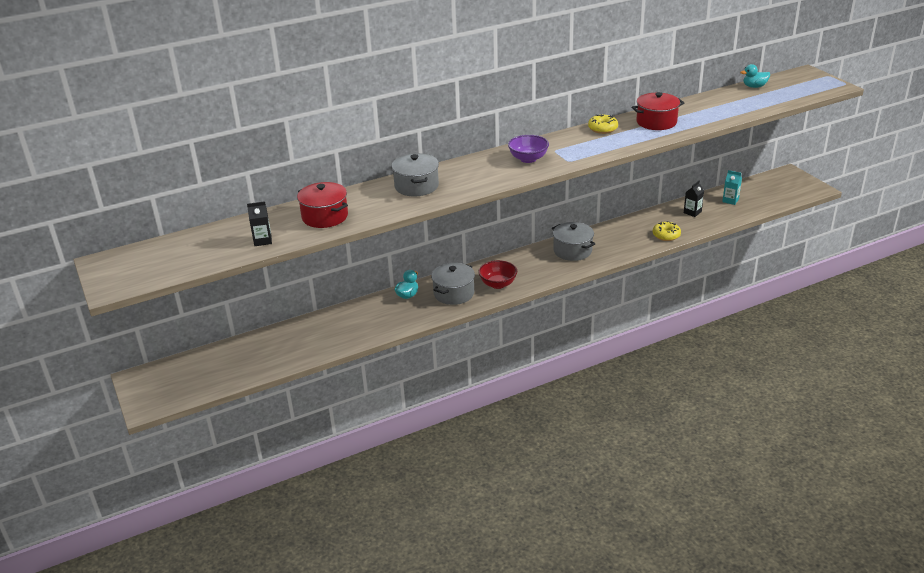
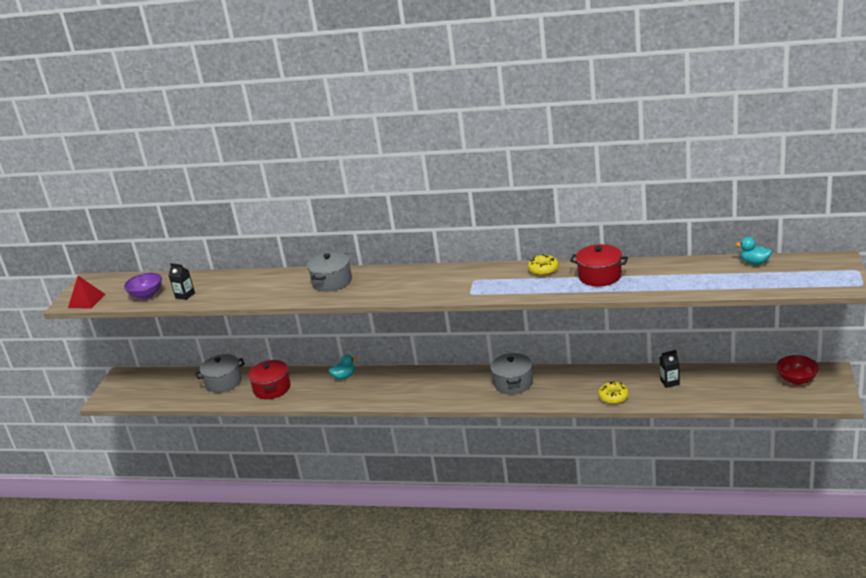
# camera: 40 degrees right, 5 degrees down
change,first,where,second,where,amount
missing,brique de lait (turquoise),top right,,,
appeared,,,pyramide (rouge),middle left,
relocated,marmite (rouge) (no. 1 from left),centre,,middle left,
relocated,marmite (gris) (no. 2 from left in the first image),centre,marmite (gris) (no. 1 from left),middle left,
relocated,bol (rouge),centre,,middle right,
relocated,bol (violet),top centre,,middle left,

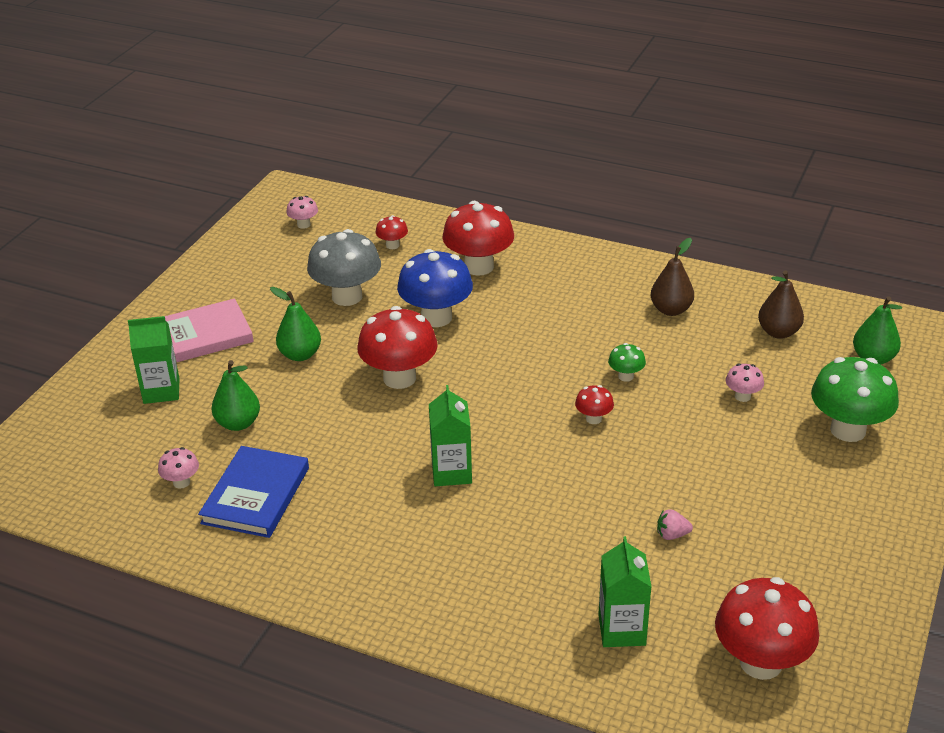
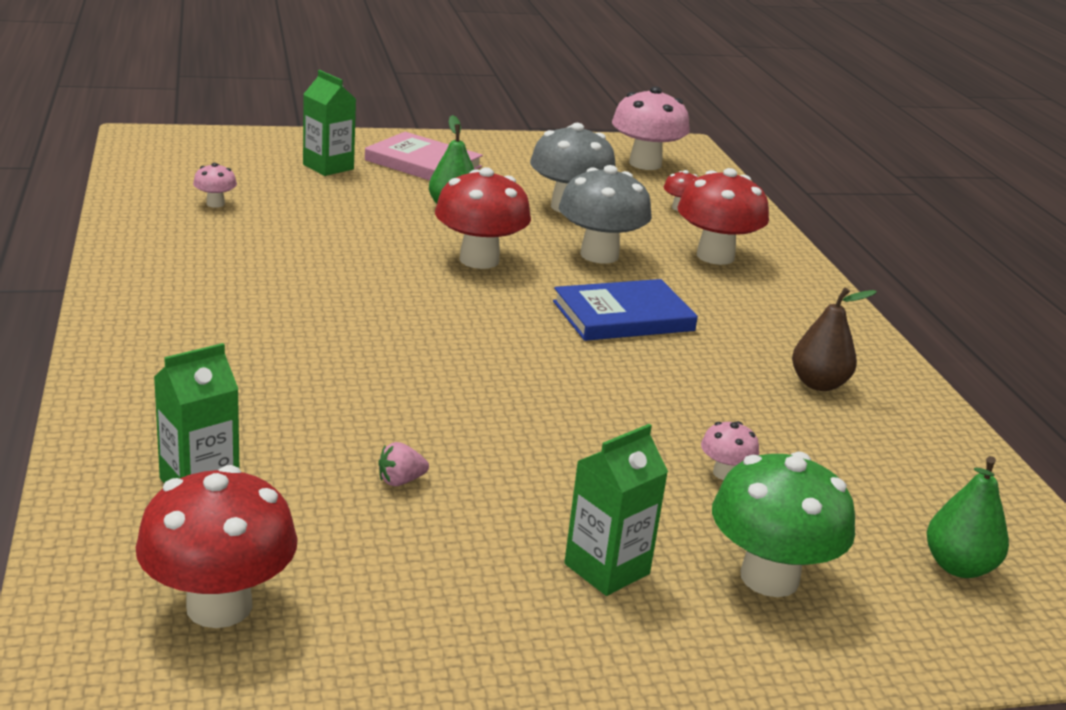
# camera: 50 degrees right, 10 degrees down
change,first,where,second,where,amount
missing,poire (vert) (no. 1 from left),middle left,,,
missing,champignon (rouge) (no. 4 from left),centre,,,
missing,champignon (vert) (no. 1 from left),centre,,,
missing,poire (marron) (no. 2 from left),middle right,,,
relocated,livre (bleu),bottom left,,centre,
relocated,brique de lait (vert) (no. 2 from left in the first image),centre,brique de lait (vert) (no. 3 from left),bottom centre,
colour,champignon (bleu),centre,champignon (gris) (no. 2 from left),top centre,
spun,fraise (rose),bottom right,,centre,75 degrees counterclockwise
size,champignon (rose) (no. 2 from left),top left,,top centre,x2.14

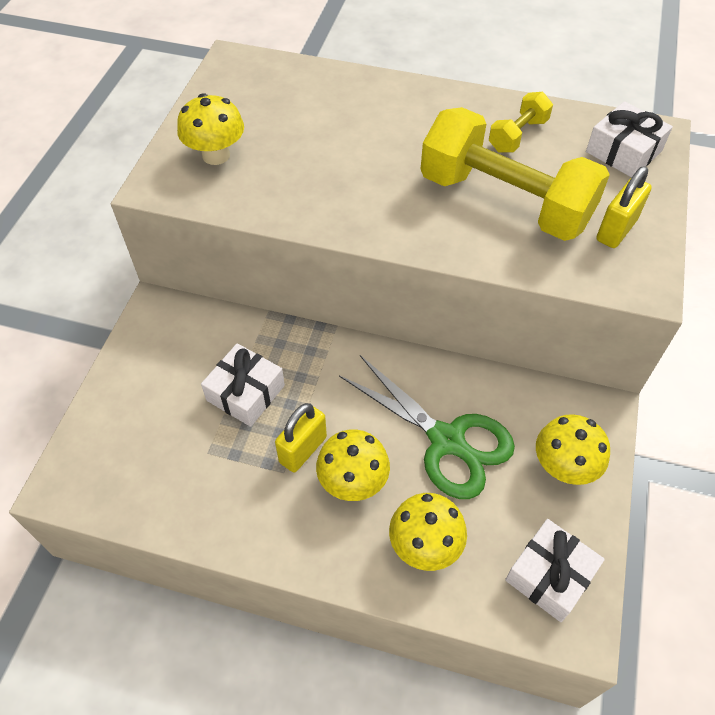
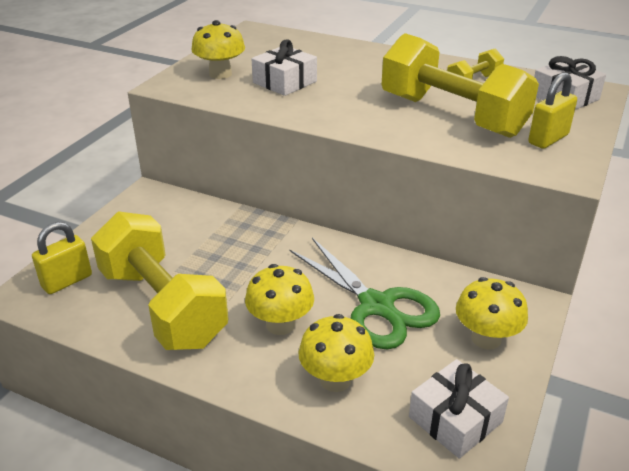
# camera: 10 degrees right, 20 degrees down
change,first,where,second,where,amount
appeared,,,haltère (jaune) (no. 1 from left),middle left,
relocated,cadeau (blanc) (no. 1 from left),centre,,top centre,
relocated,cadenas (jaune) (no. 1 from left),centre,,middle left,

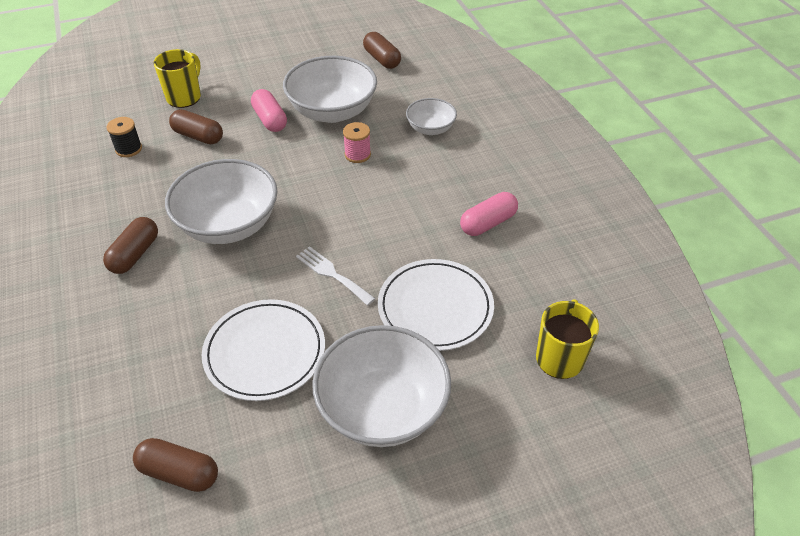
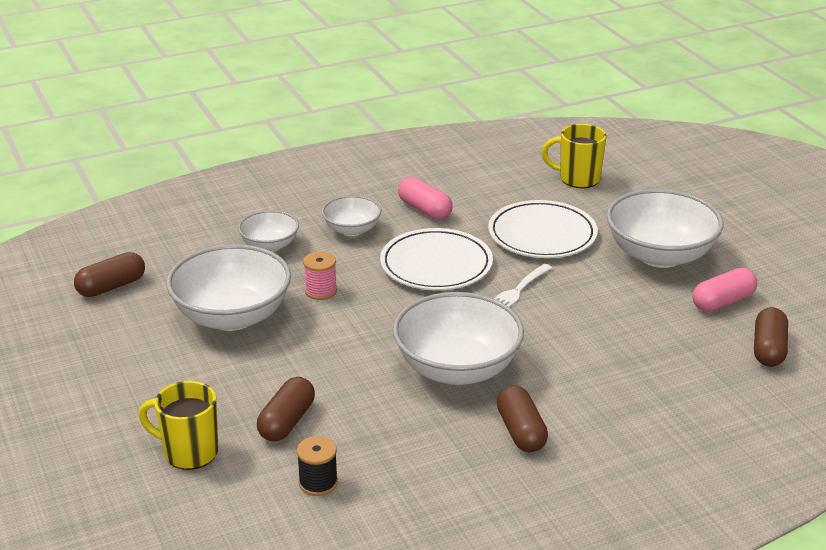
# camera: 95 degrees left, 15 degrees down
change,first,where,second,where,amount
appeared,,,bol (blanc) (no. 3 from left),centre,
relocated,assiette (blanc) (no. 1 from left),middle left,,centre,
relocated,gélule (rose) (no. 1 from left in the first image),top centre,gélule (rose) (no. 2 from left),middle right,
spun,gélule (marron) (no. 1 from left in the first image),middle left,gélule (marron) (no. 3 from left),bottom centre,60 degrees clockwise

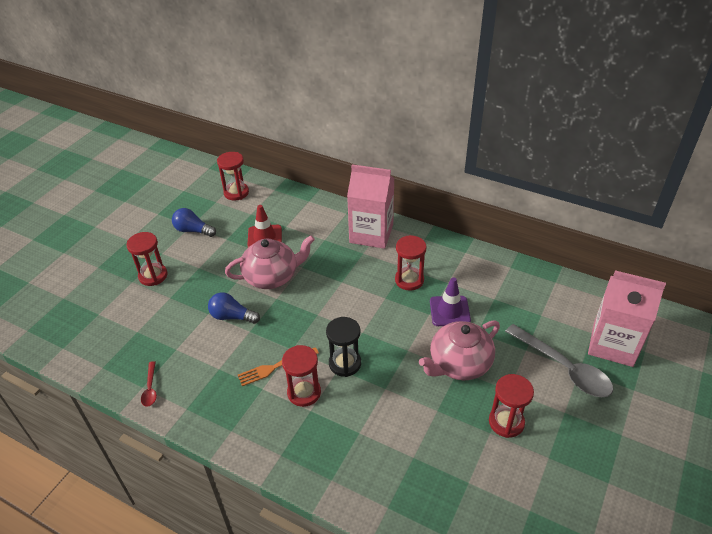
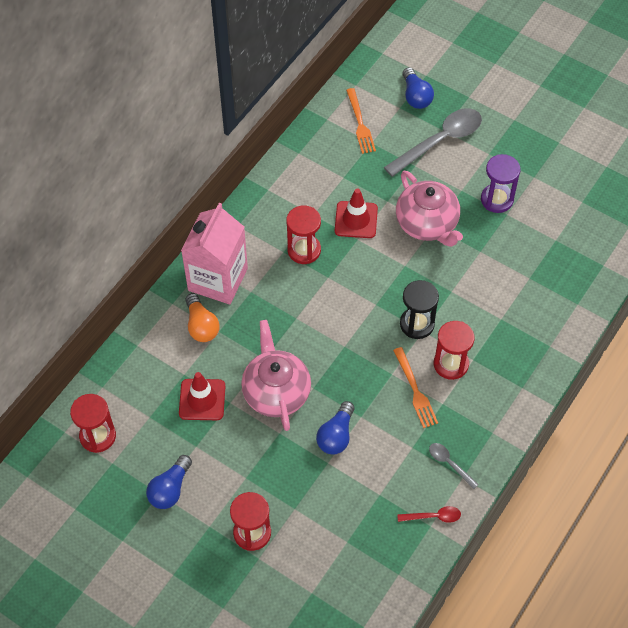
# camera: 85 degrees left, 15 degrees up
change,first,where,second,where,amount
appeared,,,ampoule (orange),middle left,
appeared,,,fourchette (orange) (no. 1 from left),top centre,
appeared,,,cuillère (gris) (no. 2 from left),bottom right,
exchanged,brique de lait (rose) (no. 2 from left),middle right,ampoule (bleu) (no. 3 from left),top centre,
colour,cône de chantier (violet),centre,cône de chantier (rouge) (no. 2 from left),centre,
colour,sablier (rouge) (no. 5 from left),bottom right,sablier (violet),top right,

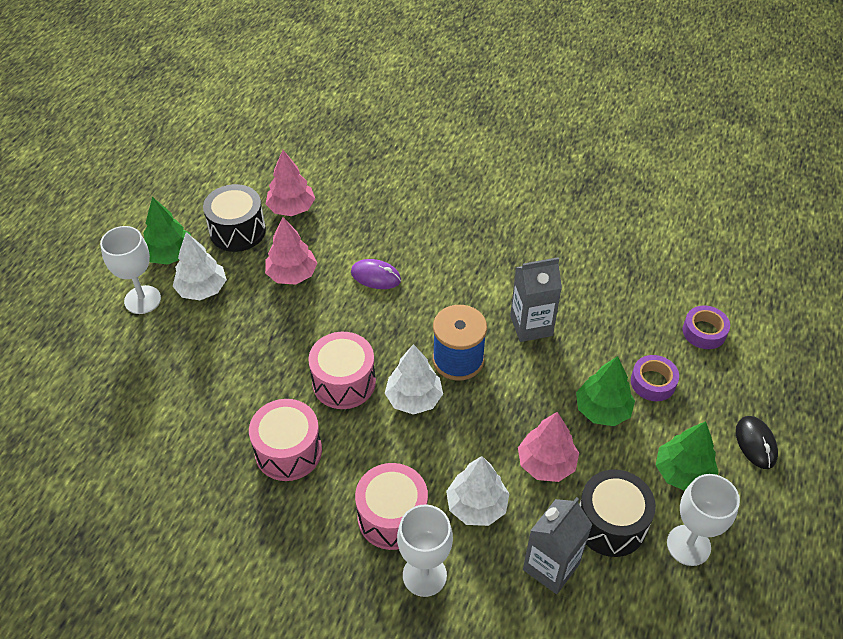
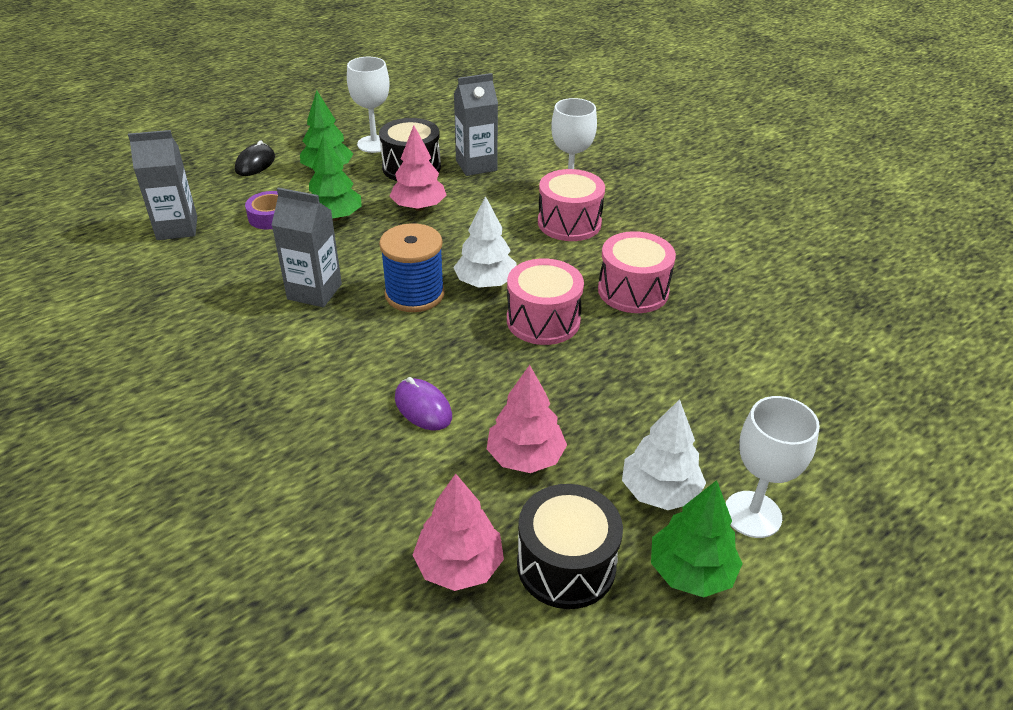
# camera: 150 degrees left, 10 degrees down
change,first,where,second,where,amount
missing,arbre (blanc) (no. 3 from left),bottom centre,,,
exchanged,ruban adhésif (violet) (no. 2 from left),middle right,brique de lait (gris) (no. 1 from left),top left,

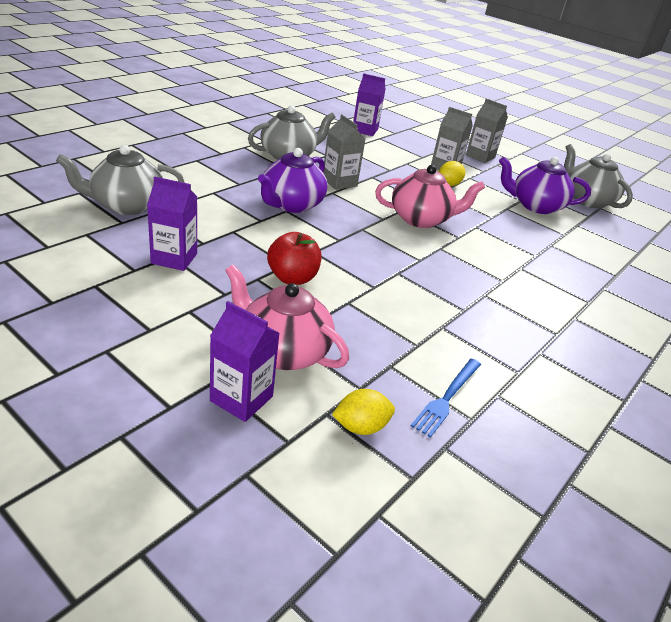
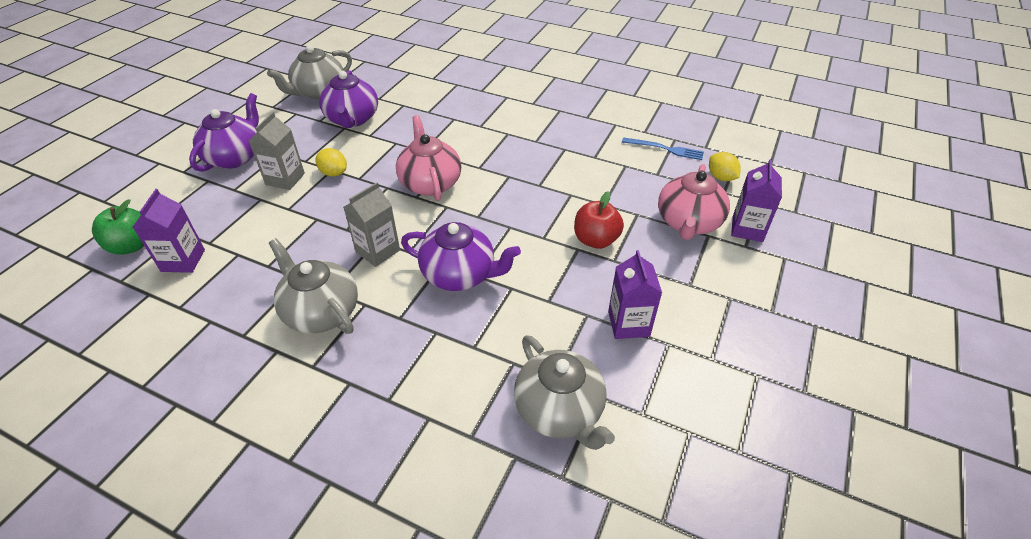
# camera: 100 degrees left, 10 degrees up
change,first,where,second,where,amount
appeared,,,pomme (vert),middle left,
exchanged,brique de lait (gris) (no. 3 from left),top right,théière (violet) (no. 1 from left),top left,

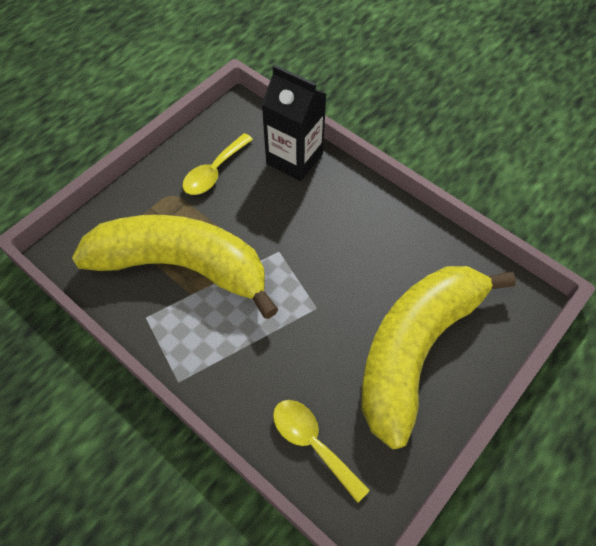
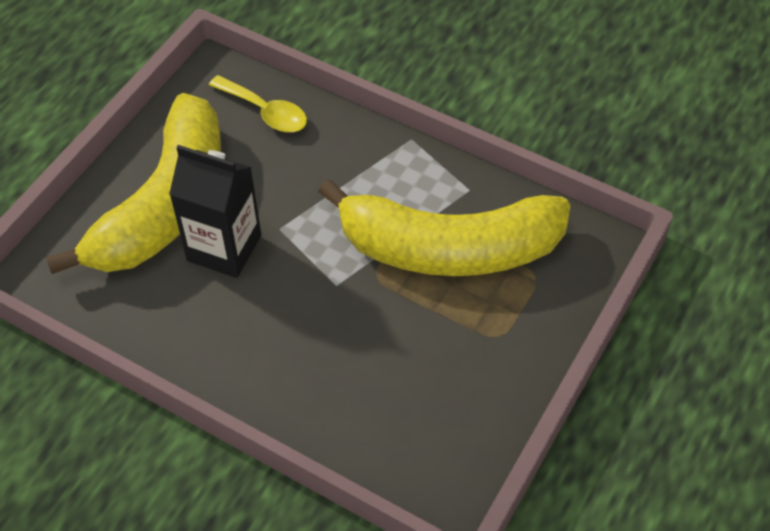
# camera: 170 degrees right, 5 degrees down
change,first,where,second,where,amount
missing,cuillère (jaune) (no. 1 from left),top centre,,,
relocated,brique de lait (noir),top centre,,middle left,

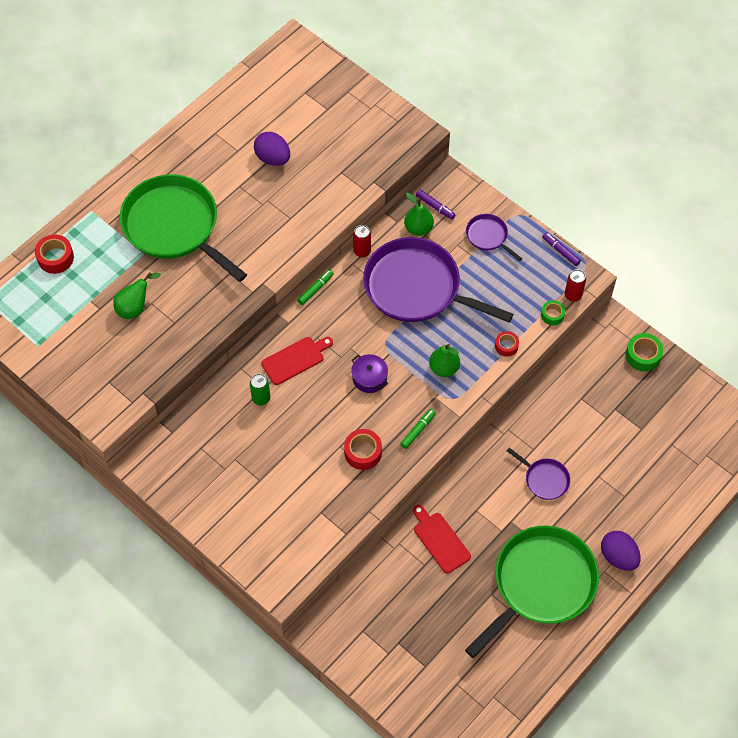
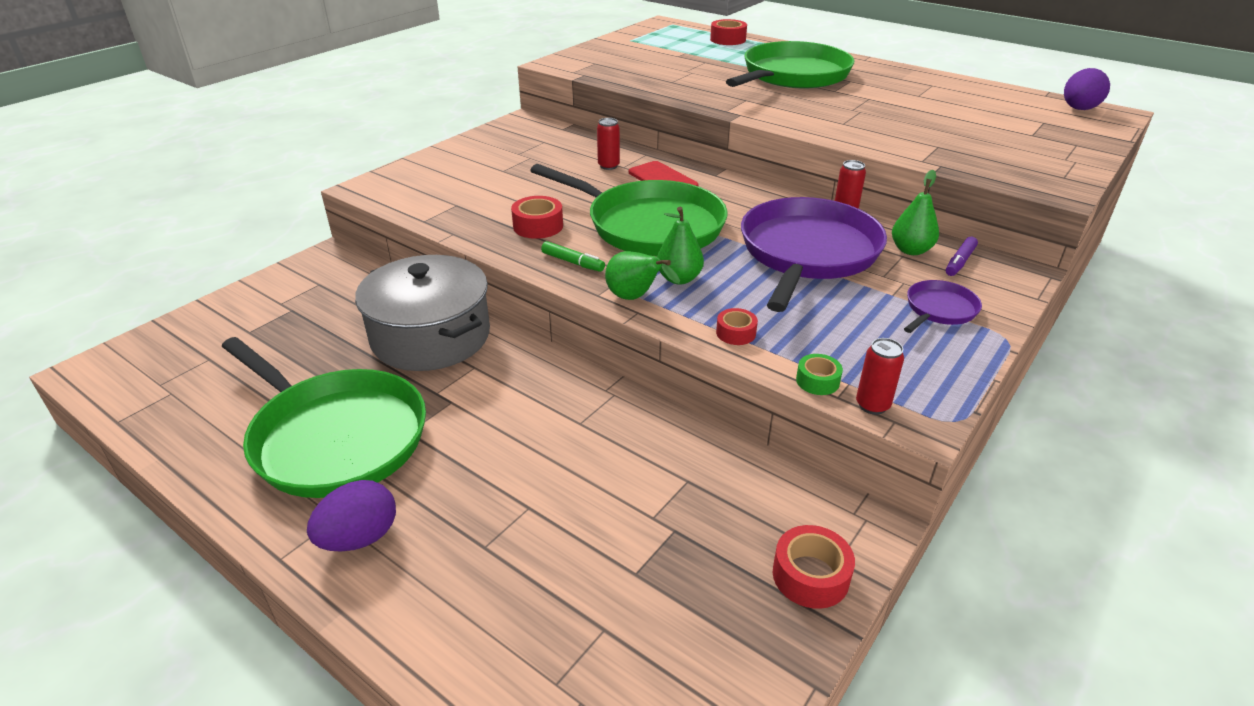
# camera: 85 degrees right, 25 degrees down
change,first,where,second,where,amount
missing,feutre (vert) (no. 1 from left),centre,,,
missing,poêle (violet) (no. 3 from left),middle right,,,
missing,feutre (violet) (no. 2 from left),middle right,,,
relocated,poire (vert) (no. 1 from left),middle left,,centre,
relocated,œuf (violet) (no. 1 from left in the first image),top centre,œuf (violet) (no. 2 from left),top right,
exchanged,marmite (violet),centre,poêle (vert) (no. 2 from left),top centre,
exchanged,planche à découper (rouge) (no. 2 from left),bottom centre,marmite (gris),centre,
colour,canette (vert),centre,canette (rouge) (no. 1 from left),top centre,
colour,ruban adhésif (vert) (no. 2 from left),middle right,ruban adhésif (rouge) (no. 4 from left),bottom centre,

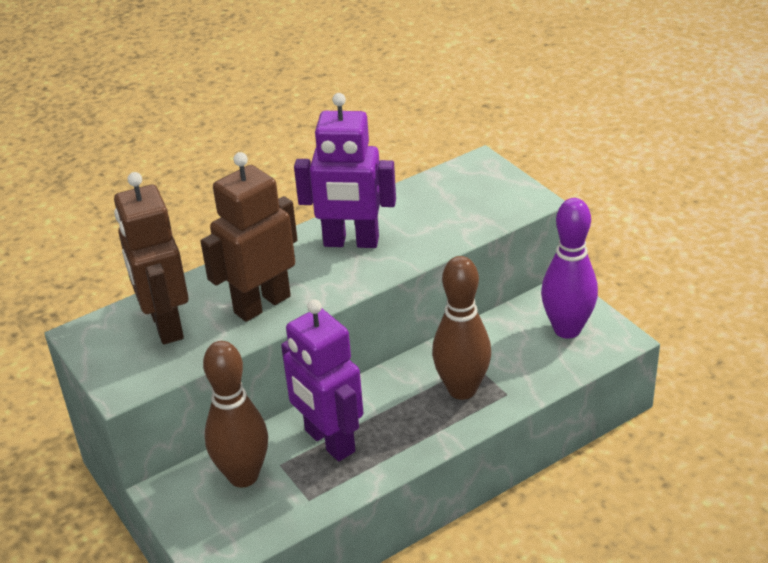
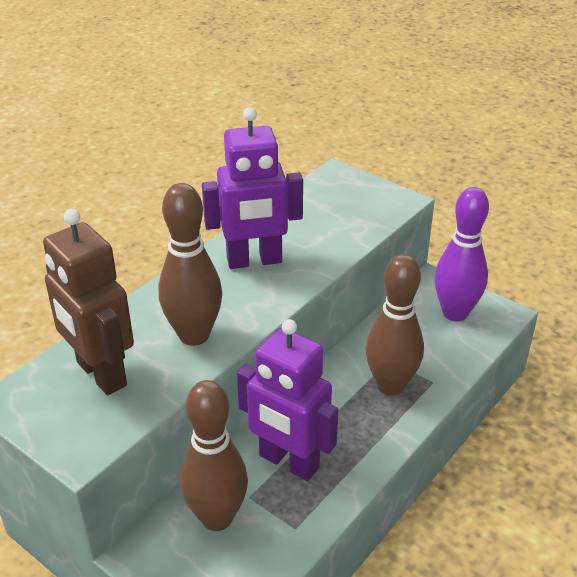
# camera: 20 degrees left, 0 degrees up
change,first,where,second,where,amount
exchanged,robot (marron) (no. 2 from left),middle left,quille (marron) (no. 1 from left),middle left,

